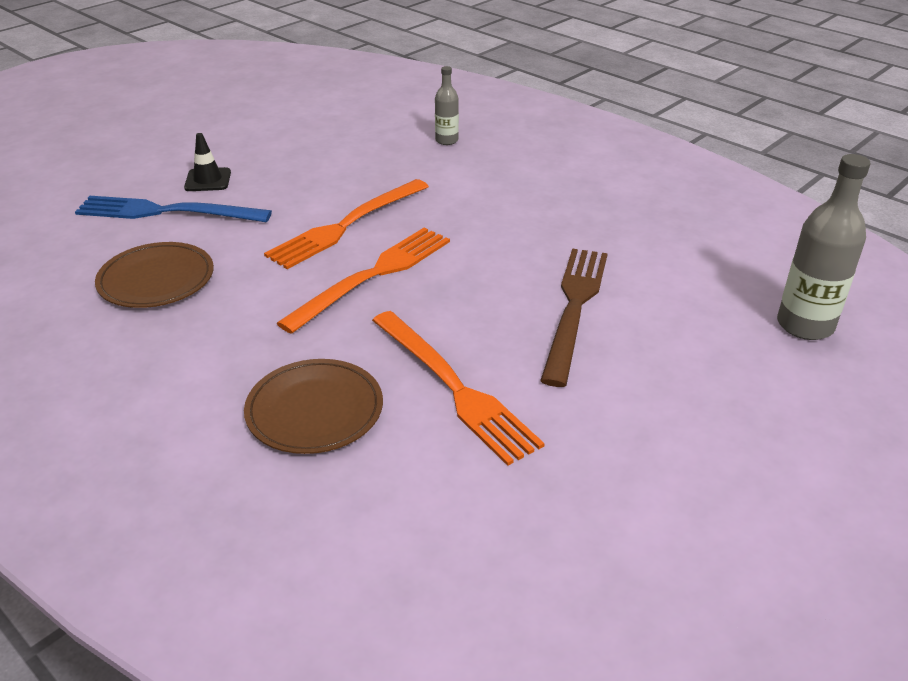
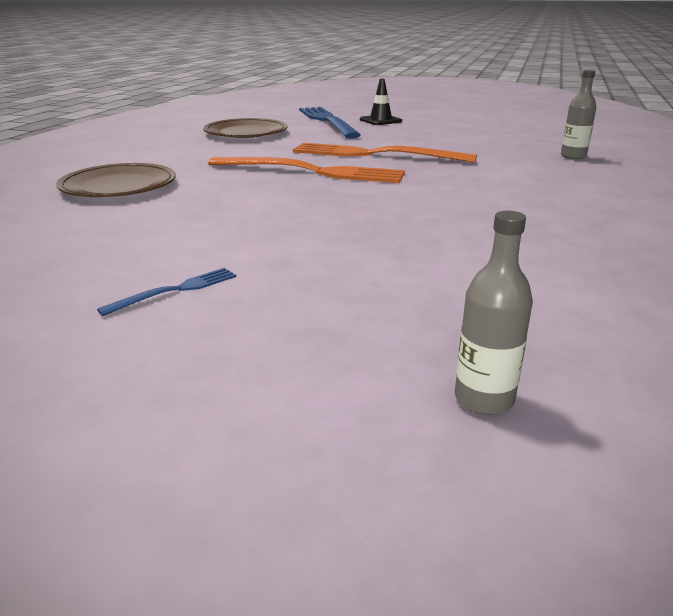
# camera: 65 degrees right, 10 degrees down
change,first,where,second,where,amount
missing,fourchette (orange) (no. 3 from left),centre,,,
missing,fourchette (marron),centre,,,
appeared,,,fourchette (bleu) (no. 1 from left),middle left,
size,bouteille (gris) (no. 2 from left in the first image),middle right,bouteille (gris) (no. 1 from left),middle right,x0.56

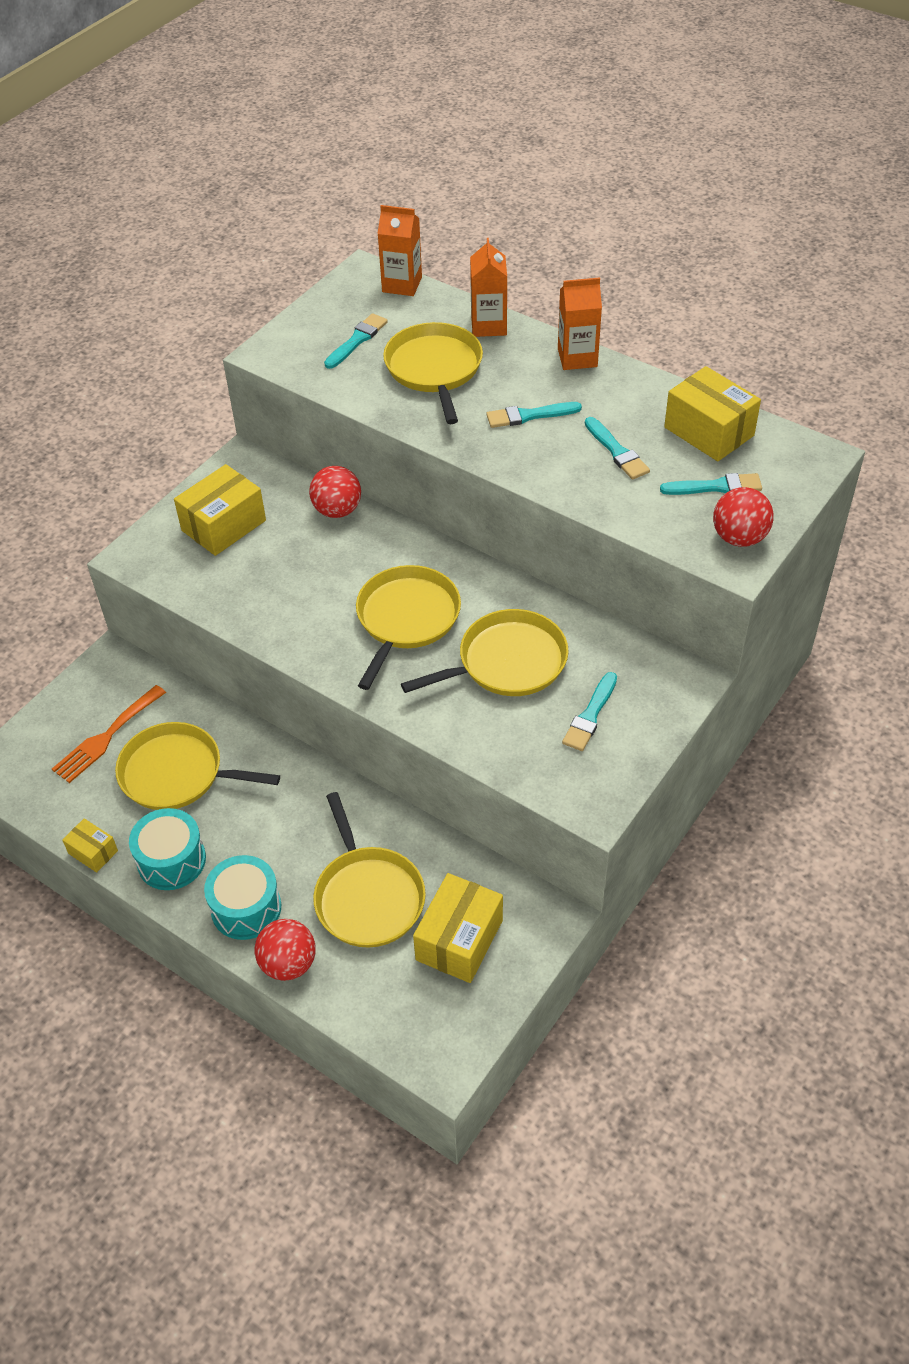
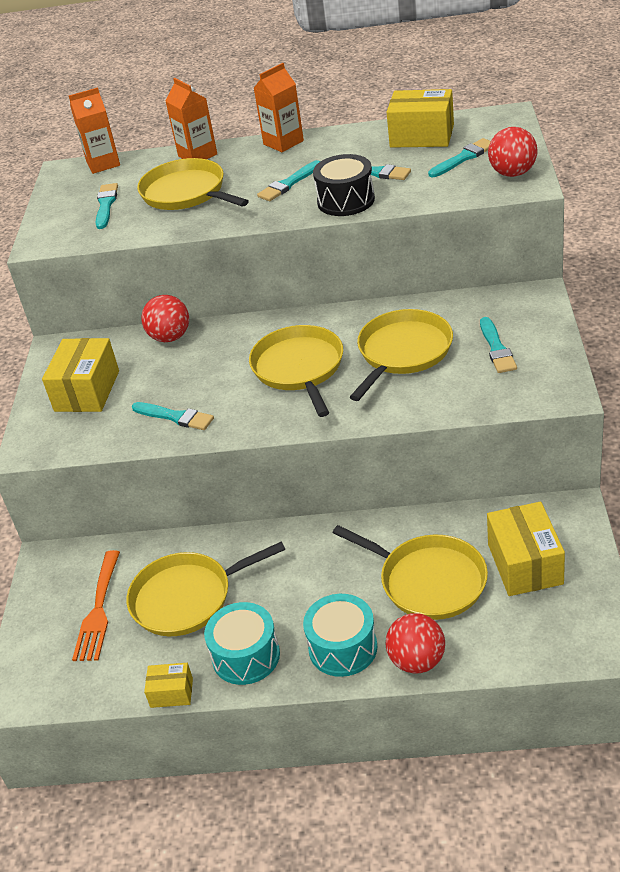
# camera: 30 degrees left, 10 degrees down
change,first,where,second,where,amount
appeared,,,pinceau (turquoise) (no. 2 from left),middle left,
appeared,,,tambour (noir),top centre,

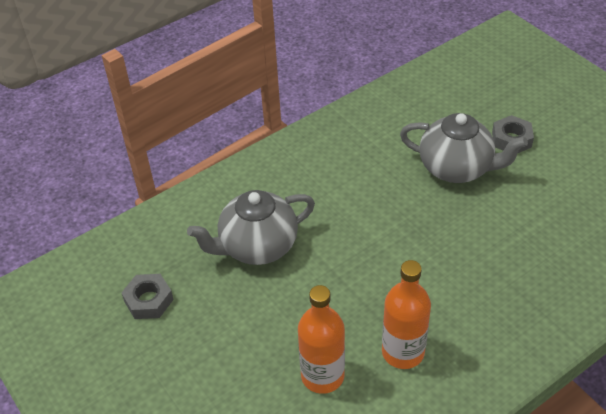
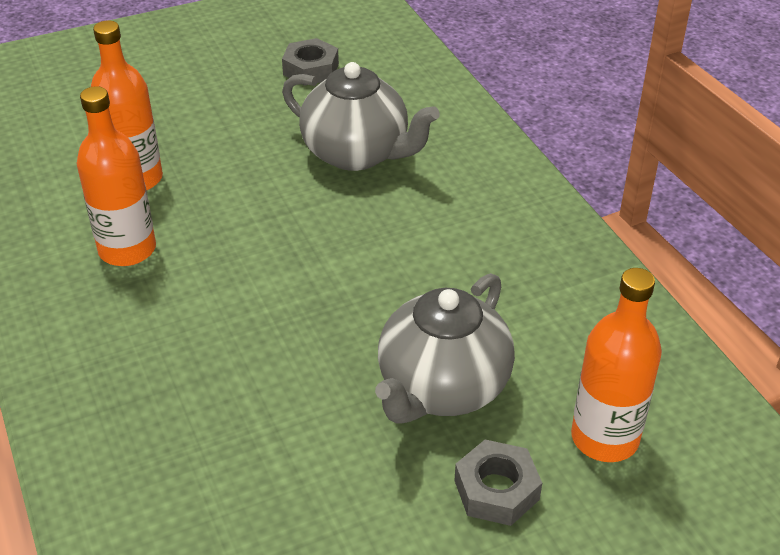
# camera: 100 degrees right, 5 degrees down
change,first,where,second,where,amount
appeared,,,bouteille (orange) (no. 3 from left),middle right,
spun,théière (gris) (no. 1 from left),centre,,top centre,135 degrees clockwise

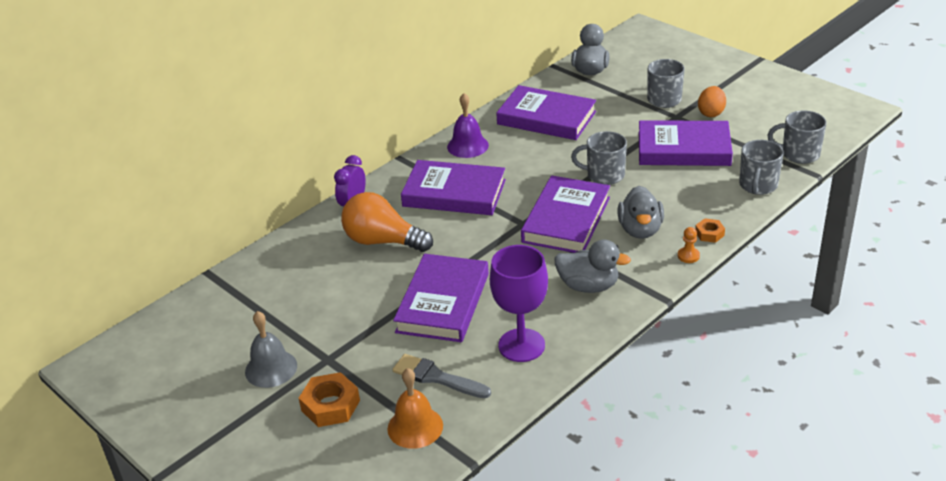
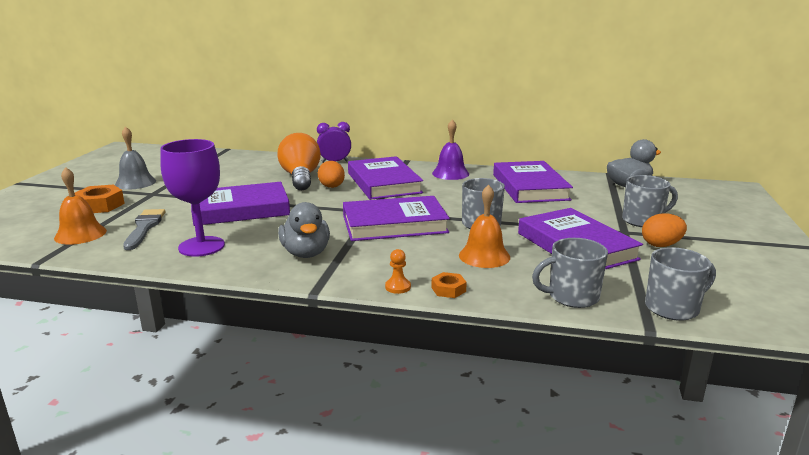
# camera: 55 degrees right, 15 degrees down
change,first,where,second,where,amount
missing,canard (gris) (no. 3 from left),middle right,,,
appeared,,,œuf (orange) (no. 1 from left),centre,
appeared,,,cloche (orange) (no. 2 from left),centre,
spun,tasse (gris) (no. 4 from left),top right,,middle right,90 degrees clockwise

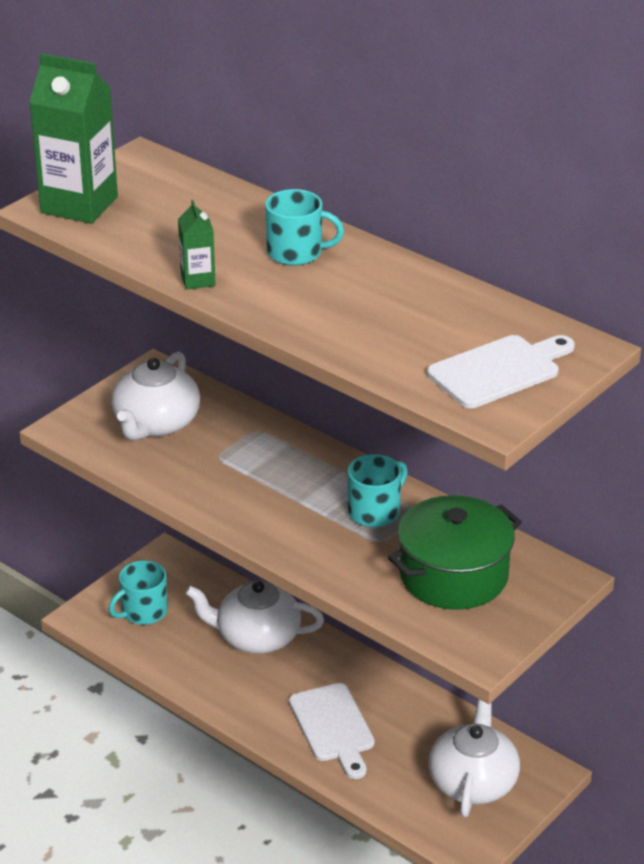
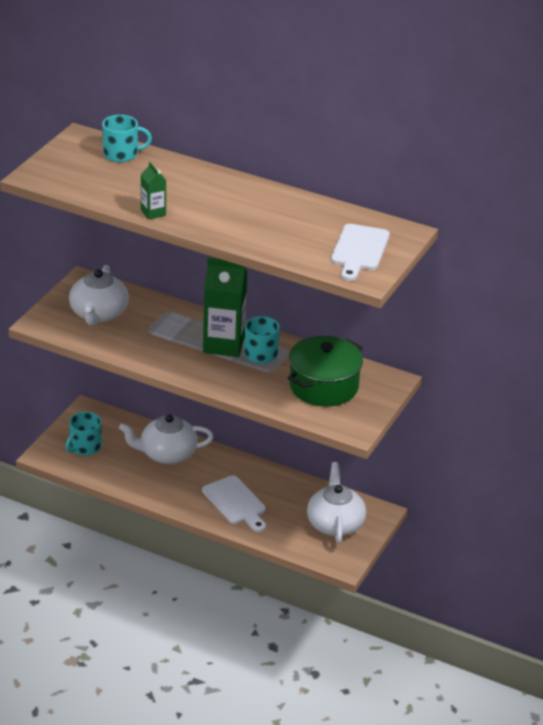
# camera: 15 degrees left, 0 degrees up
change,first,where,second,where,amount
relocated,brique de lait (vert) (no. 1 from left in the first image),top left,brique de lait (vert) (no. 2 from left),centre,
relocated,tasse (turquoise) (no. 2 from left),top centre,,top left,
spun,planche à découper (blanc) (no. 2 from left),middle right,,centre,150 degrees clockwise

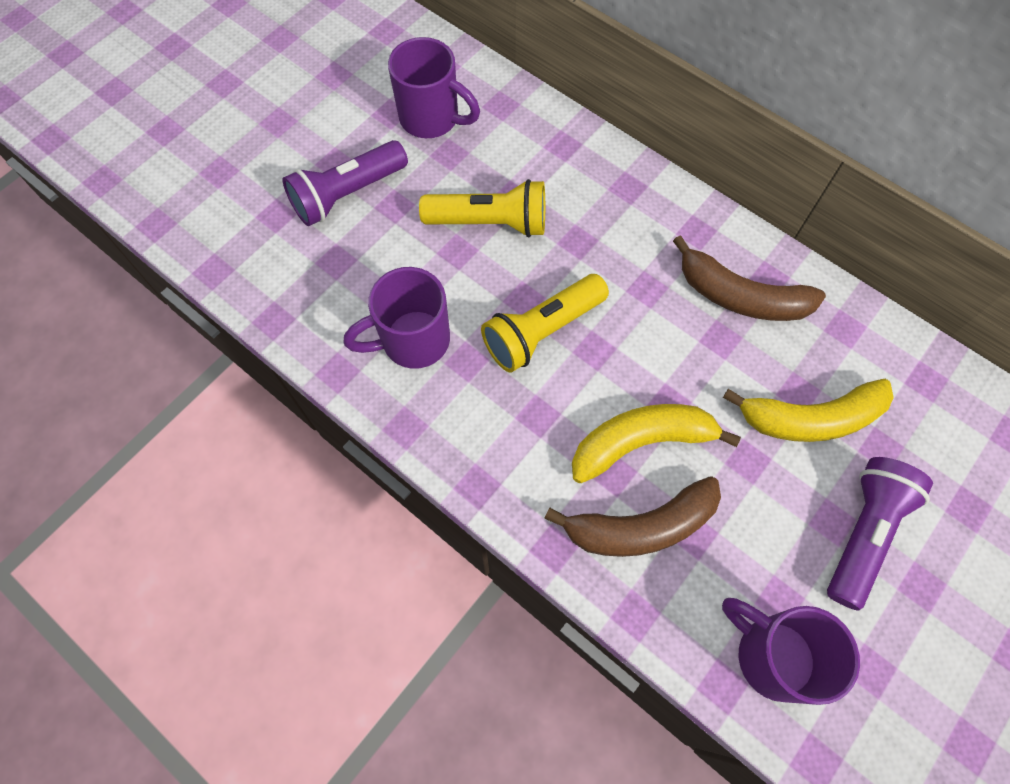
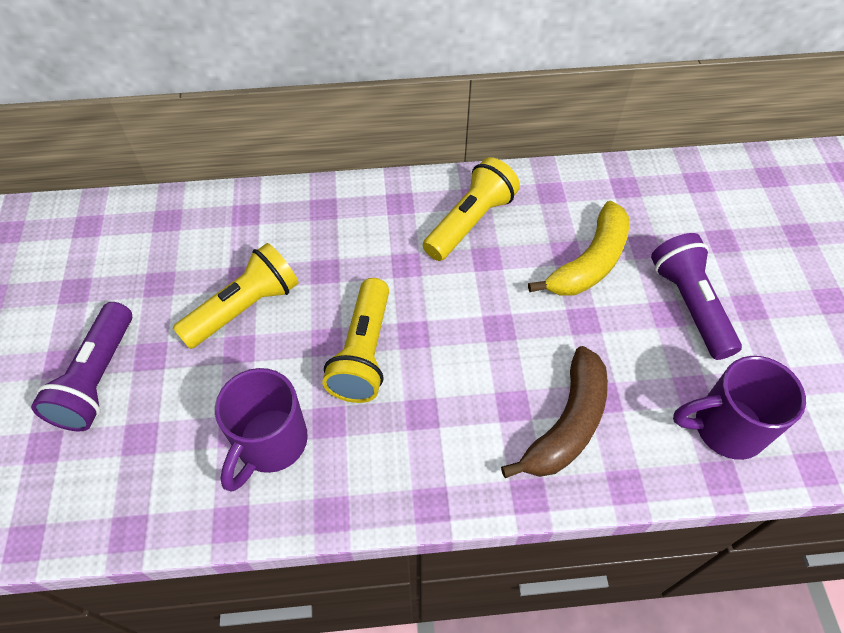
# camera: 45 degrees left, 10 degrees down
change,first,where,second,where,amount
missing,tasse (violet) (no. 2 from left),top centre,,,
missing,banane (jaune) (no. 1 from left),centre,,,
exchanged,banane (marron) (no. 2 from left),middle right,lampe de poche (jaune) (no. 3 from left),top centre,

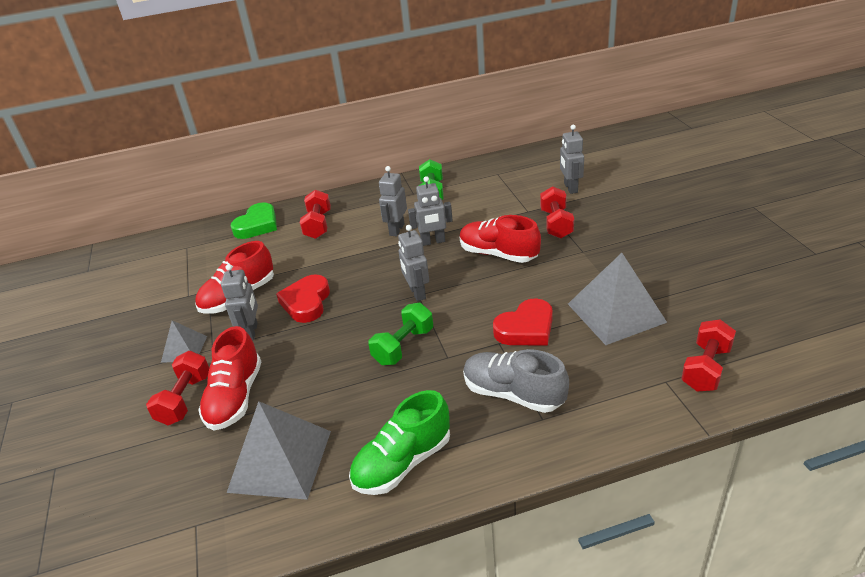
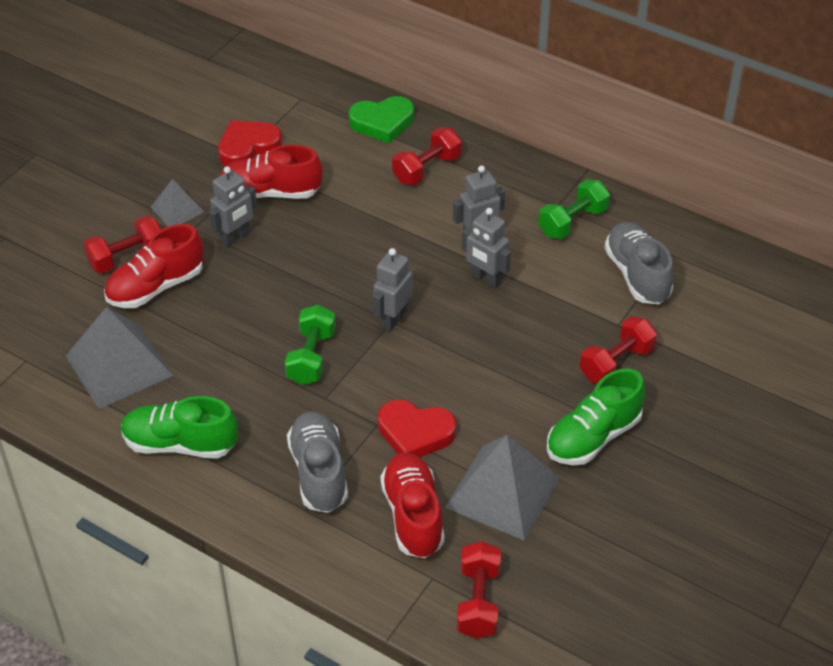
# camera: 45 degrees right, 10 degrees up
change,first,where,second,where,amount
missing,robot (gris) (no. 5 from left),top centre,,,
appeared,,,chaussure (vert) (no. 2 from left),middle right,
appeared,,,chaussure (gris) (no. 2 from left),middle right,
relocated,cœur (rouge) (no. 1 from left),centre,,top left,
relocated,chaussure (rouge) (no. 3 from left),centre,,bottom centre,
spun,haltère (vert) (no. 1 from left),centre,,centre,75 degrees counterclockwise
spun,haltère (rouge) (no. 4 from left in the first image),middle right,haltère (rouge) (no. 3 from left),bottom centre,75 degrees counterclockwise

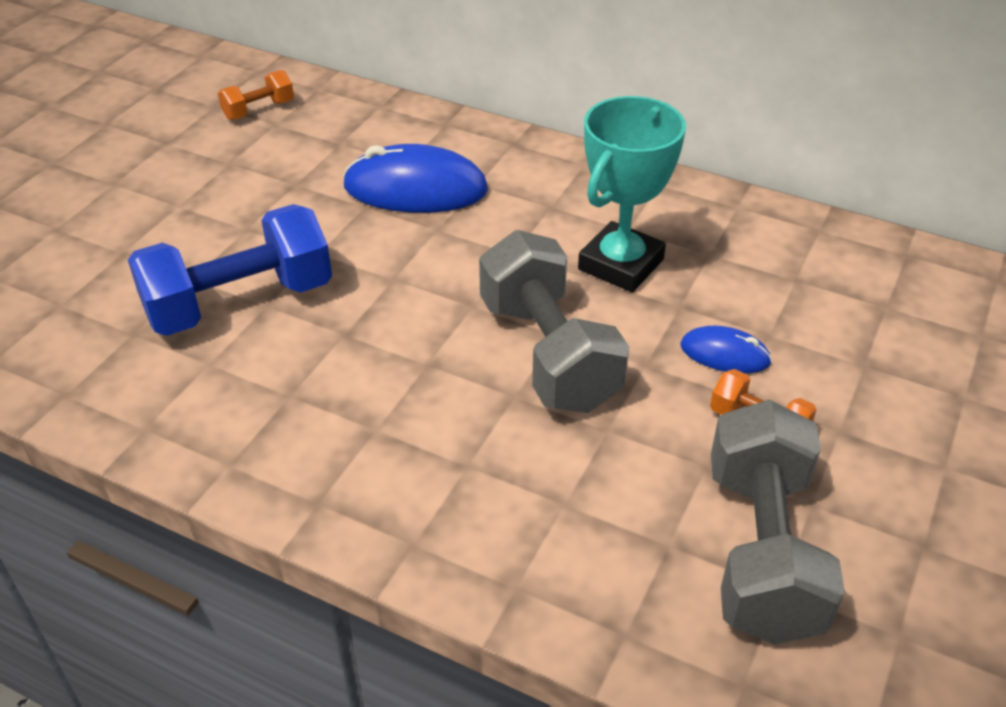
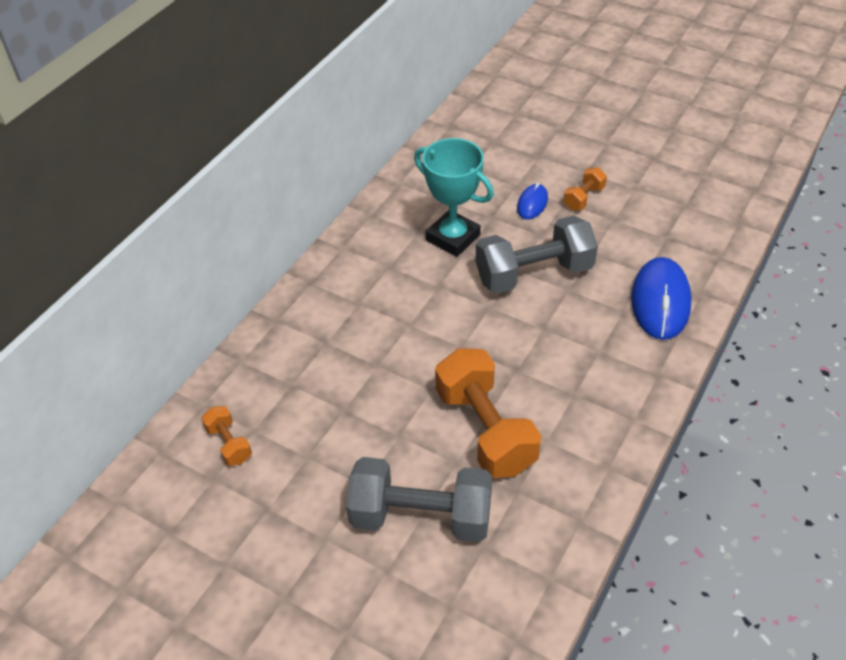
# camera: 85 degrees left, 5 degrees up
change,first,where,second,where,amount
relocated,souris (bleu) (no. 1 from left in the first image),top centre,souris (bleu) (no. 2 from left),middle right,
relocated,haltère (gris) (no. 2 from left in the first image),bottom right,haltère (gris) (no. 1 from left),bottom centre,
colour,haltère (bleu),middle left,haltère (orange) (no. 2 from left),centre,

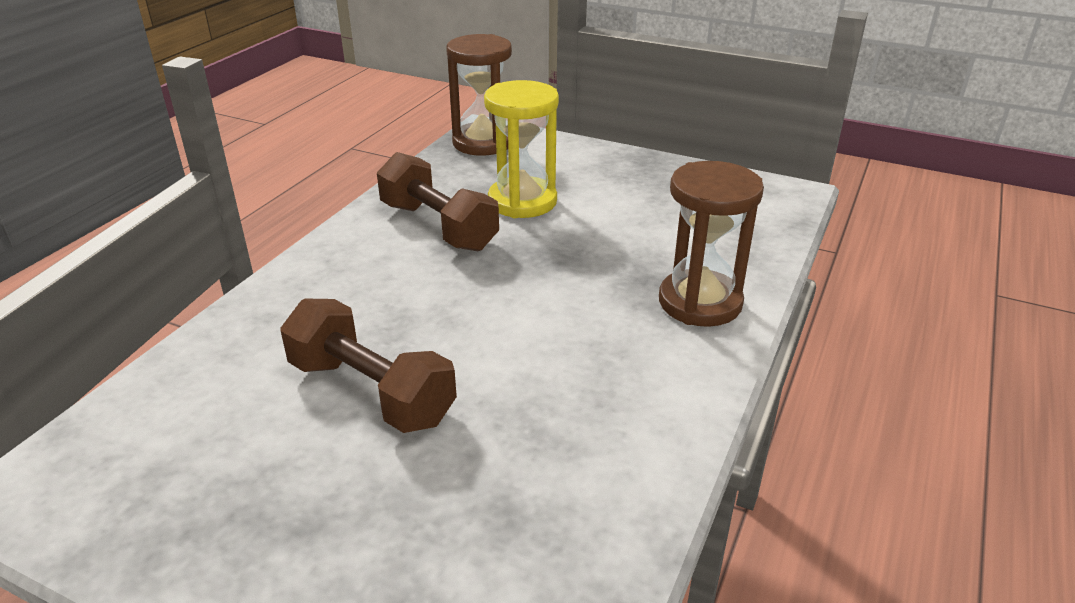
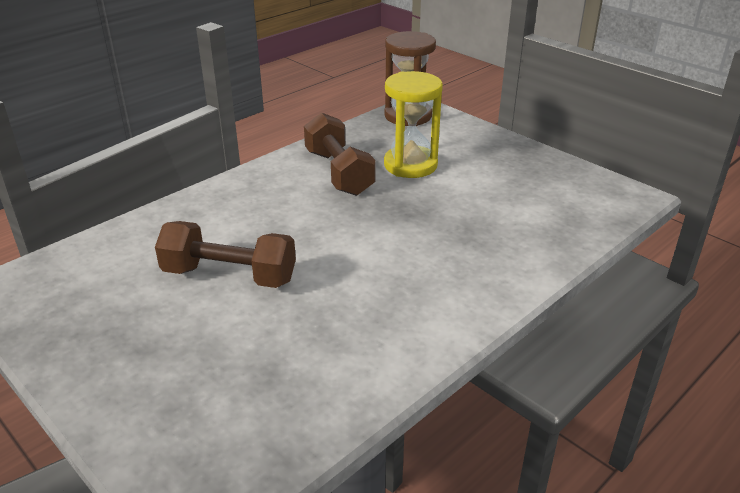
# camera: 20 degrees right, 0 degrees up
change,first,where,second,where,amount
missing,sablier (marron) (no. 2 from left),centre,,,
spun,haltère (marron) (no. 1 from left),centre,,middle left,45 degrees counterclockwise

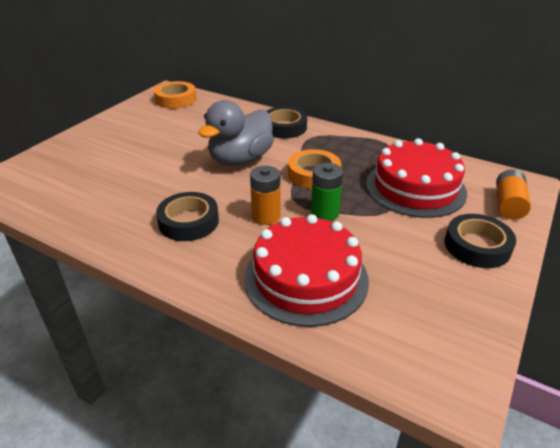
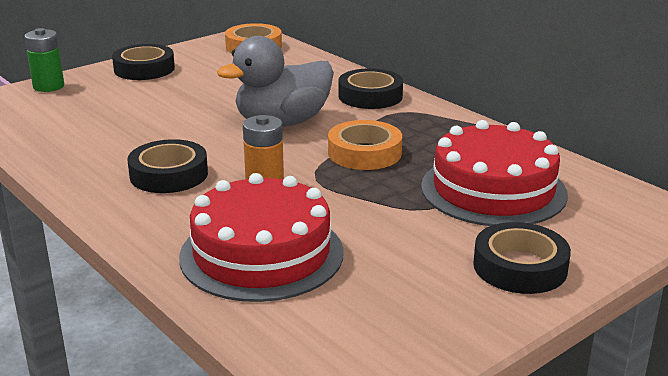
# camera: 20 degrees right, 10 degrees down
change,first,where,second,where,amount
missing,pile (orange) (no. 2 from left),middle right,,,
appeared,,,ruban adhésif (noir) (no. 1 from left),top left,
relocated,pile (vert),centre,,top left,

